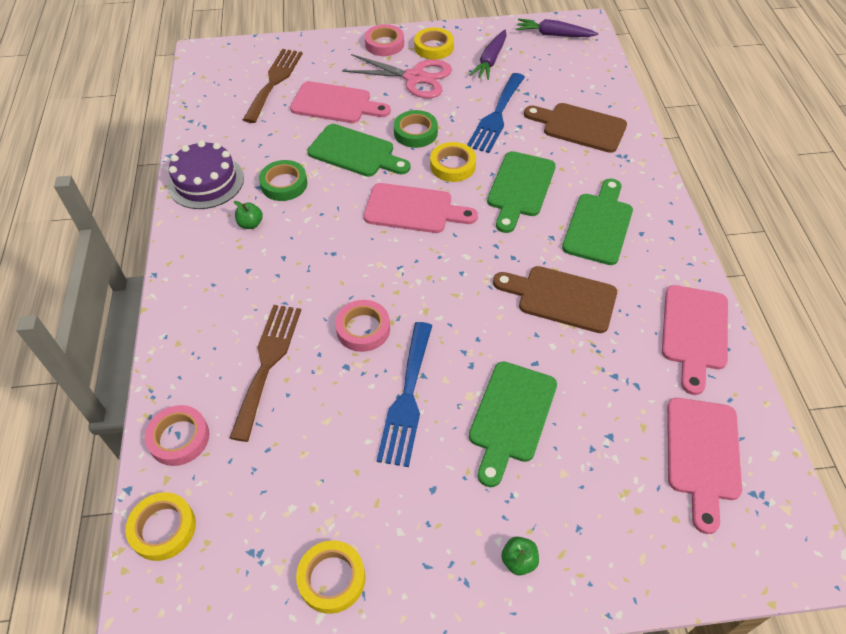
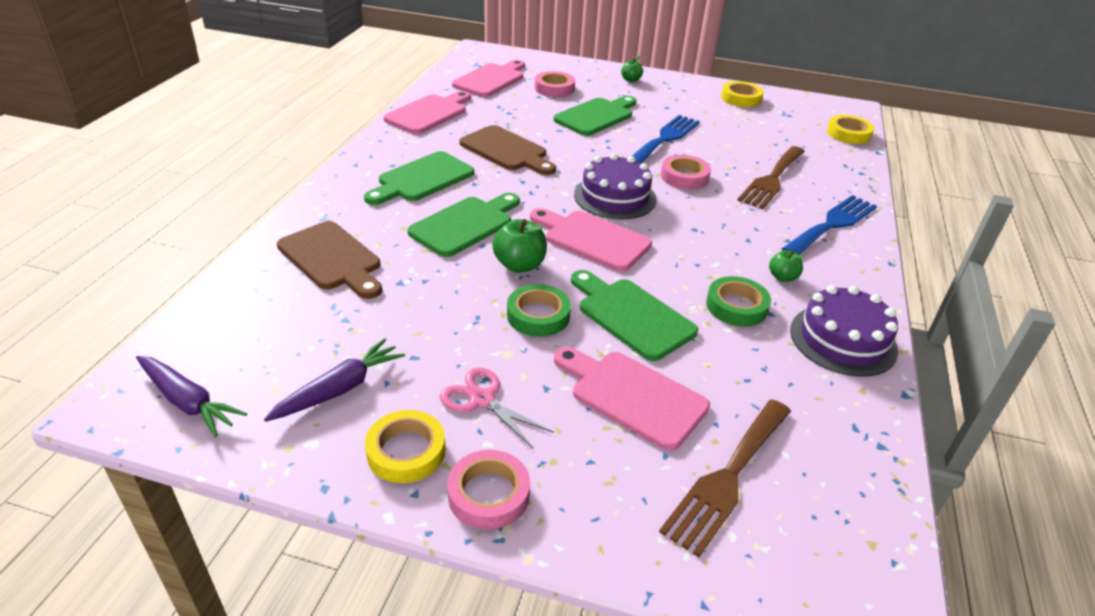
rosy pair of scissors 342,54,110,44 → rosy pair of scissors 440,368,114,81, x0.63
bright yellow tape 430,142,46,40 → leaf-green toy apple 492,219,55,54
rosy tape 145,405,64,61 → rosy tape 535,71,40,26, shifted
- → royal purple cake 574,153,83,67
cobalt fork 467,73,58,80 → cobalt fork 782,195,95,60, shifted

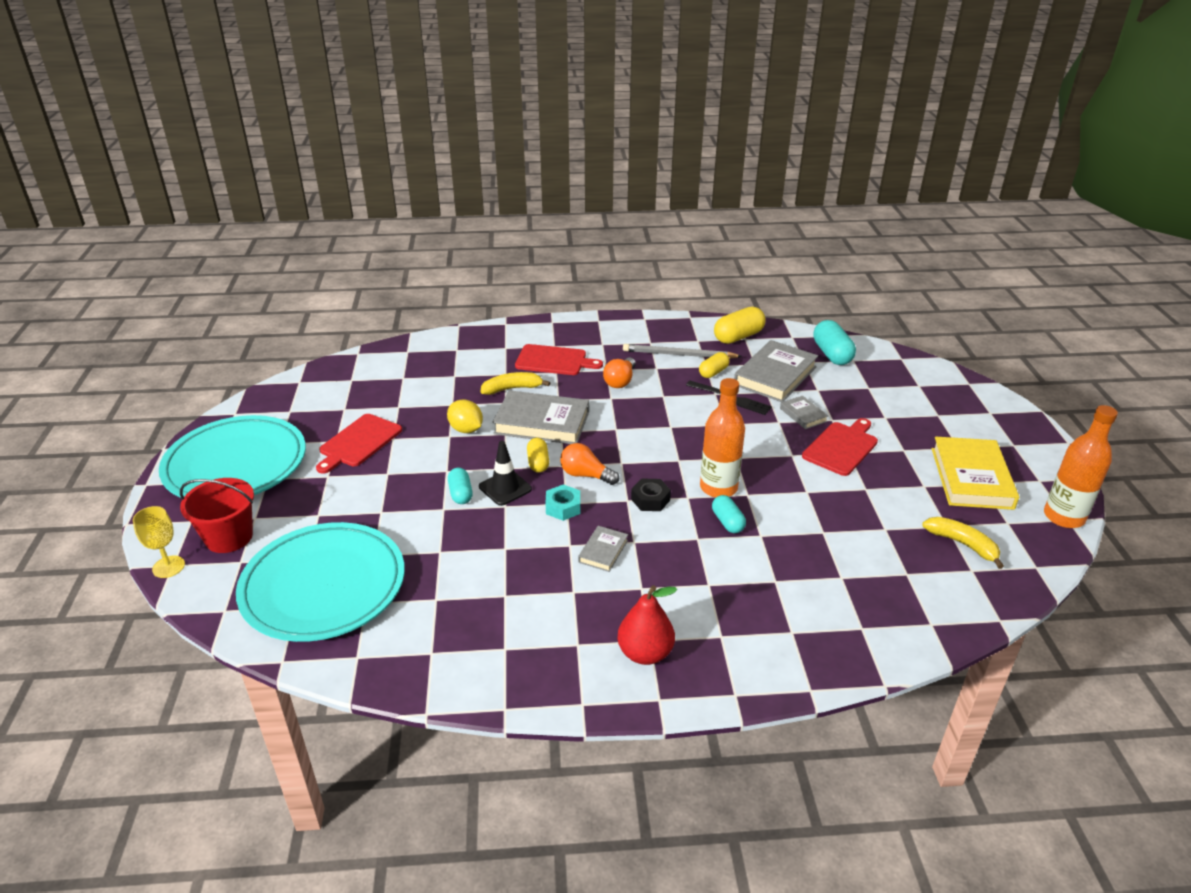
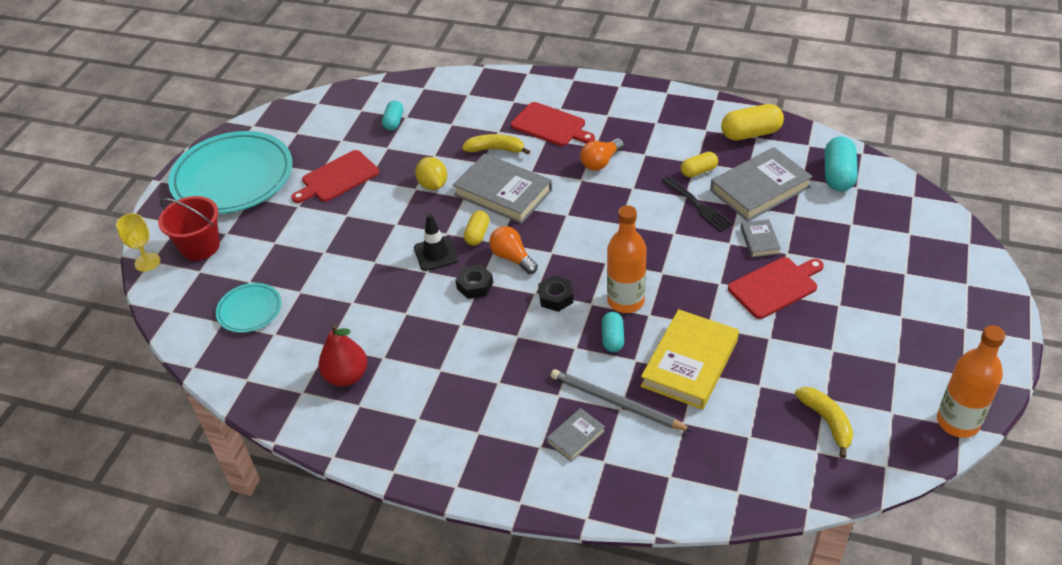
turquoise flat dish 236,522,169,120 → turquoise flat dish 216,283,66,50, x0.47
red pear fruit 617,585,60,80 → red pear fruit 318,324,49,62, shifted
turquoise pill shape 448,468,25,36 → turquoise pill shape 382,100,22,31, shifted
turquoise hex nut 546,484,34,37 → ebony hex nut 455,264,38,35
grey hardback 578,526,50,46 → grey hardback 547,408,58,54, shifted
grey pencil 623,344,119,15 → grey pencil 551,369,141,62, shifted
bright yellow hardback 932,437,87,73 → bright yellow hardback 641,309,98,101, shifted

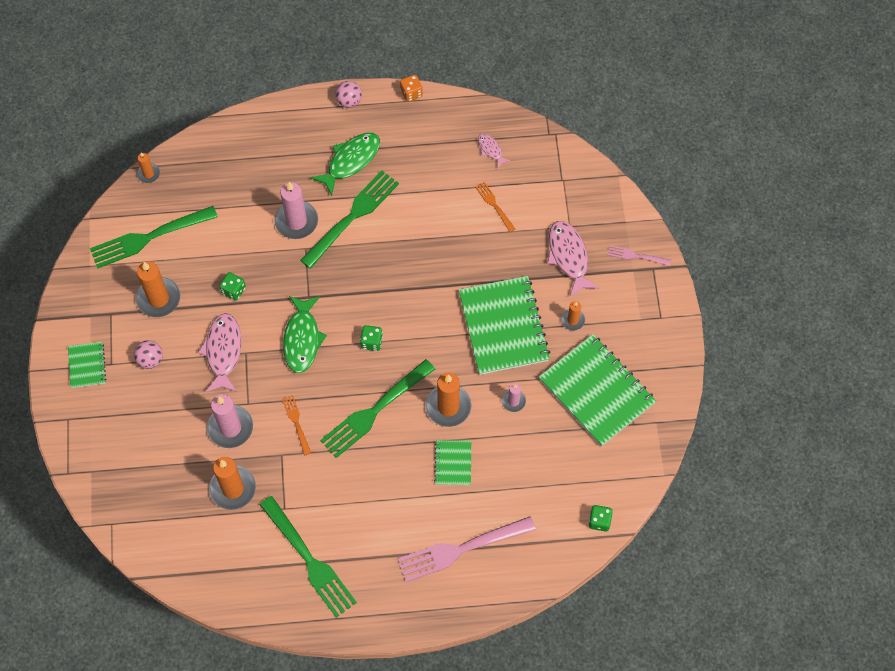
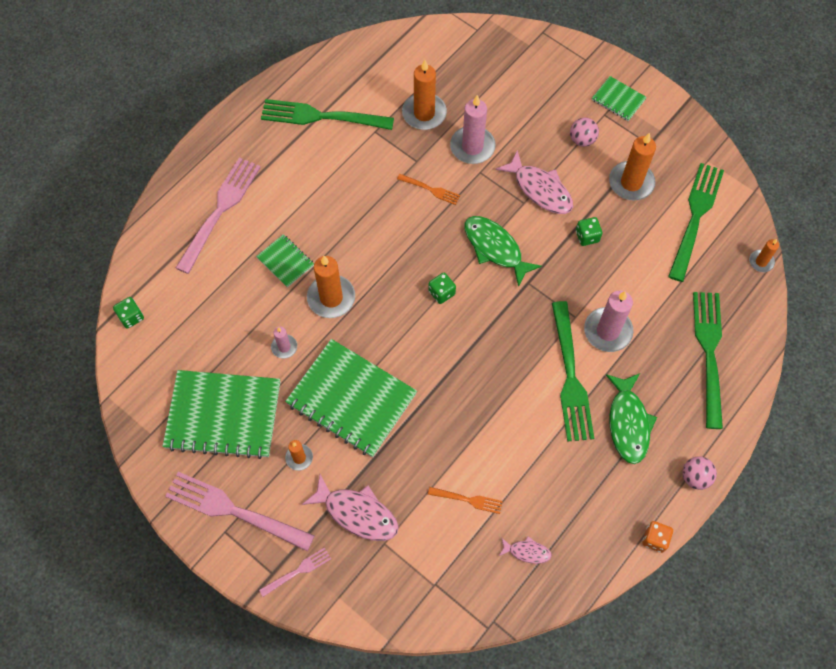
- → rosy fork 165,472,150,79
leaf-green fork 320,359,115,99 → leaf-green fork 693,292,30,137, shifted

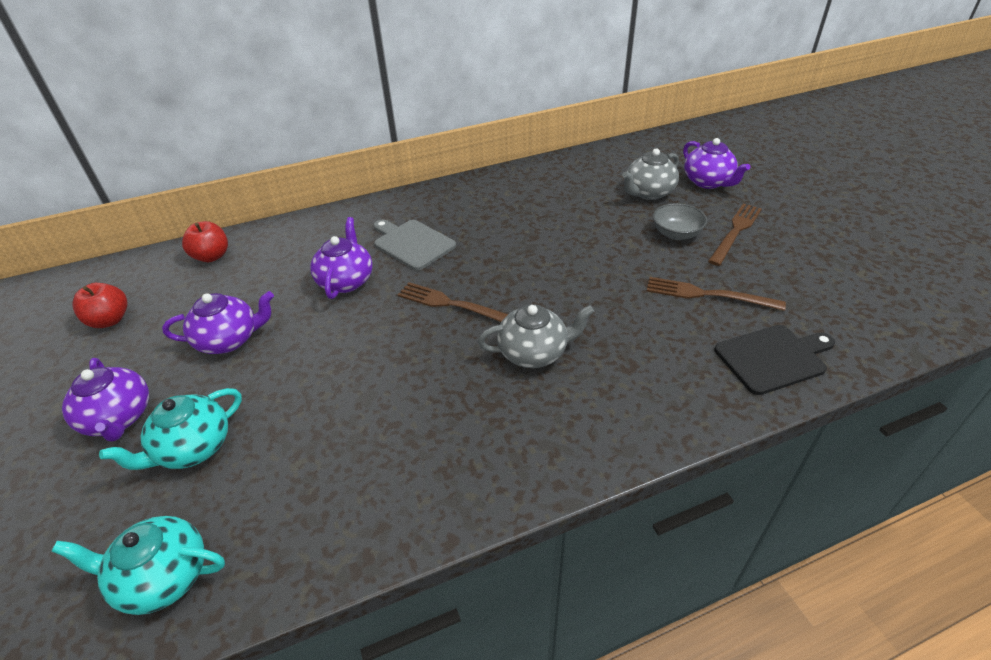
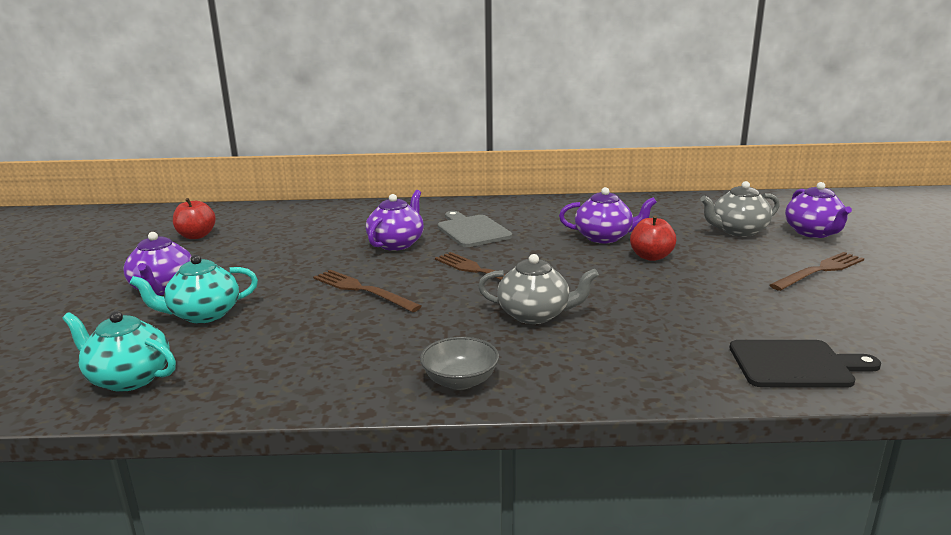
brown fork 647,277,139,34 → brown fork 313,270,109,42, shifted
grey serving bowl 653,203,54,37 → grey serving bowl 420,337,79,53, shifted
royal purple china teapot 162,291,112,63 → royal purple china teapot 559,187,98,56, shifted
red toy apple 182,221,46,41 → red toy apple 630,215,46,46, shifted

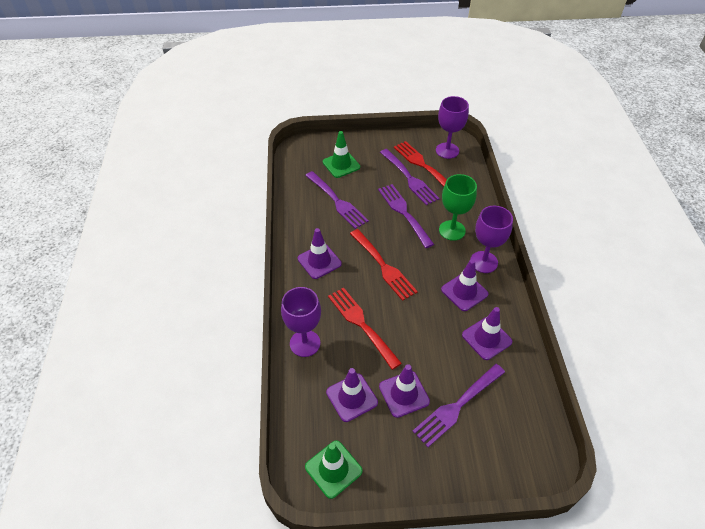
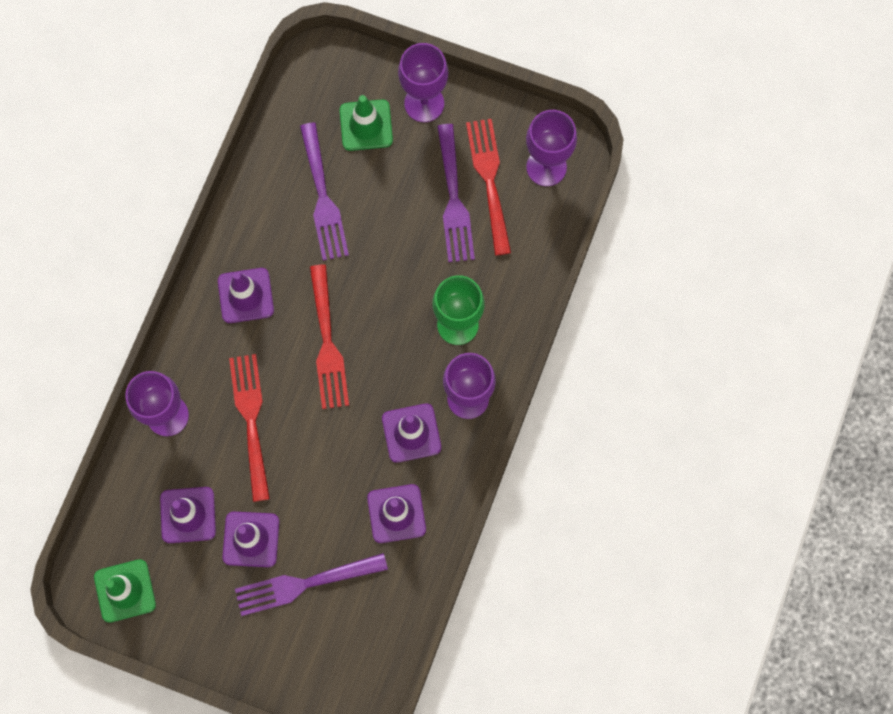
- → royal purple chalice 398,43,50,79
royal purple fork 378,184,56,64 → -

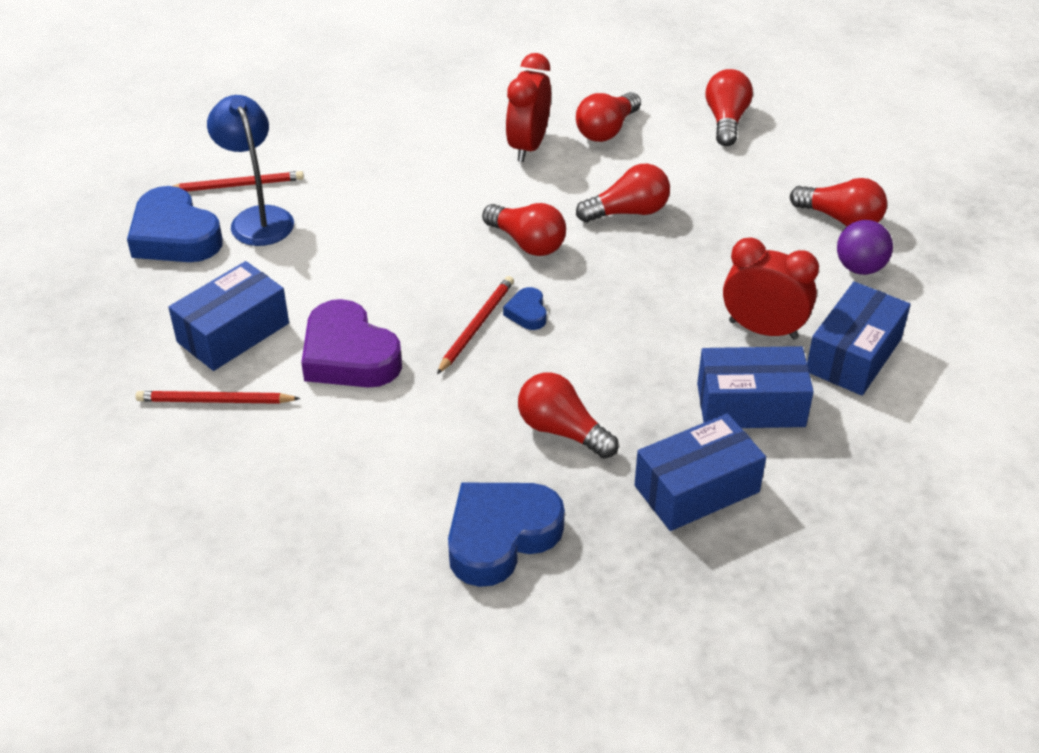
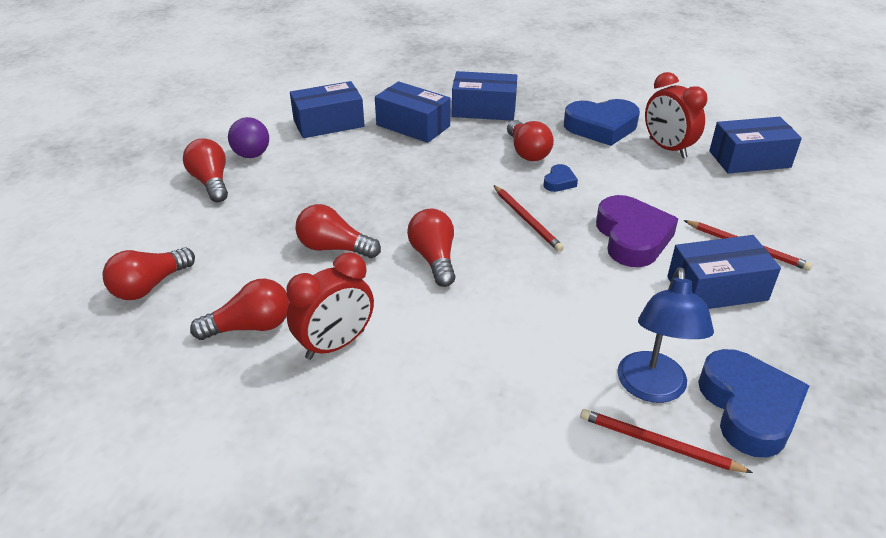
red pencil 437,276,77,98 → red pencil 494,185,70,67, 90 degrees counterclockwise
cobalt heart shape 503,287,44,43 → cobalt heart shape 543,164,35,28, shifted
red bedside clock 723,237,96,103 → red bedside clock 645,72,62,86, shifted
- → cobalt parcel 709,117,93,57

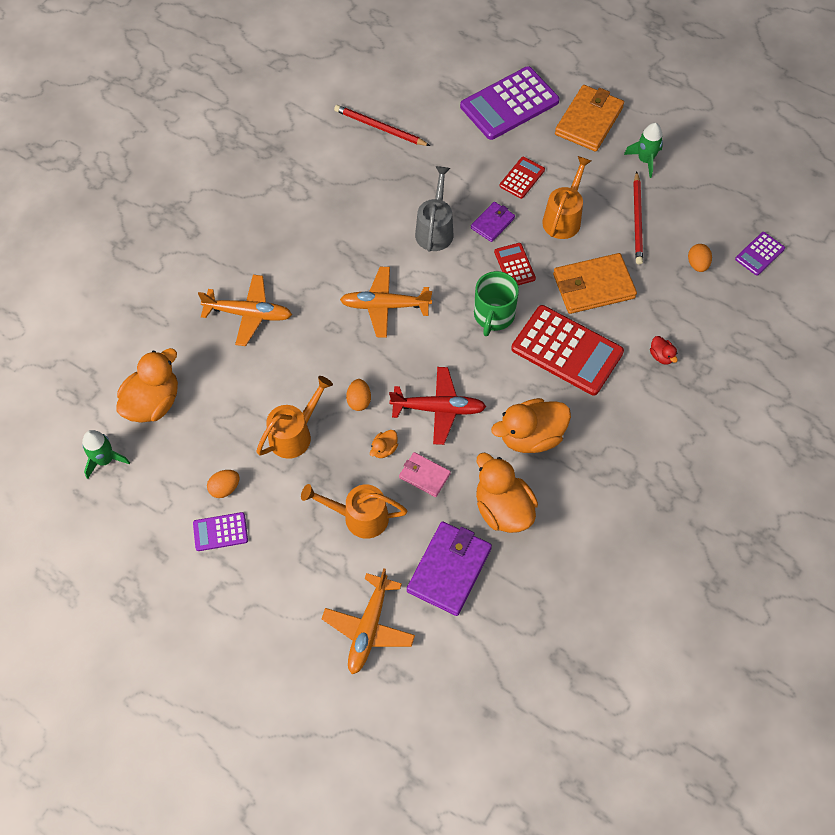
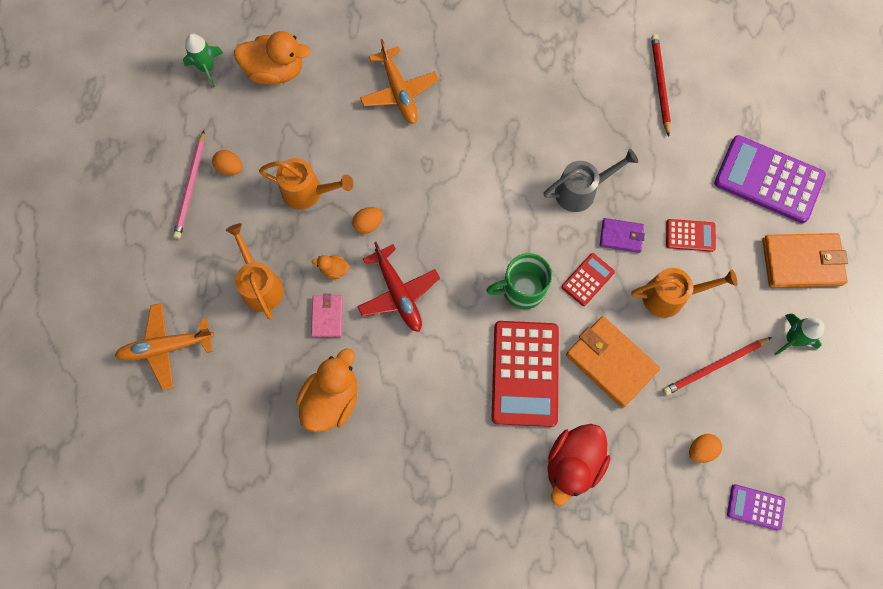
royal purple pocket calculator 193,512,55,39 → rosy pencil 173,131,32,108
red toy duck 650,336,28,29 → red toy duck 548,424,62,82, x2.25
orange plane 340,267,92,71 → -
royal purple wallet 407,521,85,95 → -
orange toy duck 491,398,80,55 → -

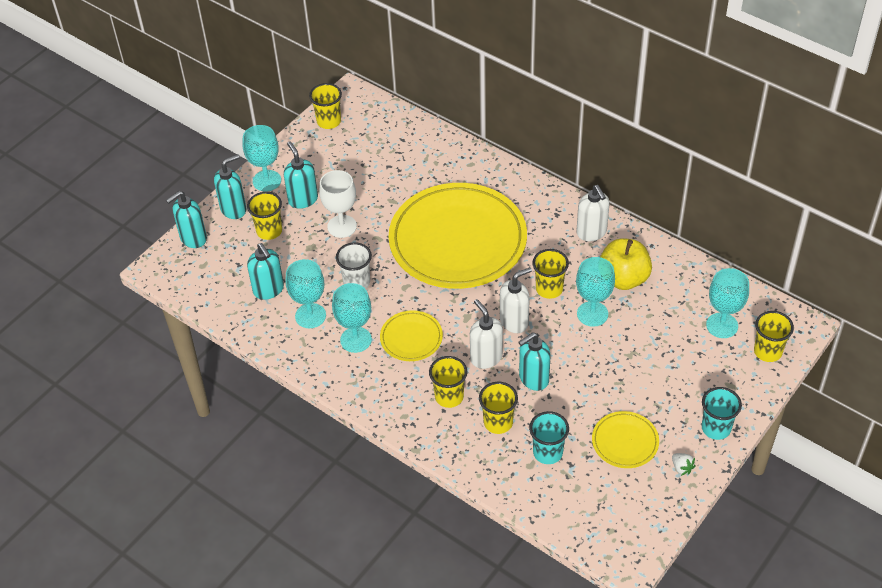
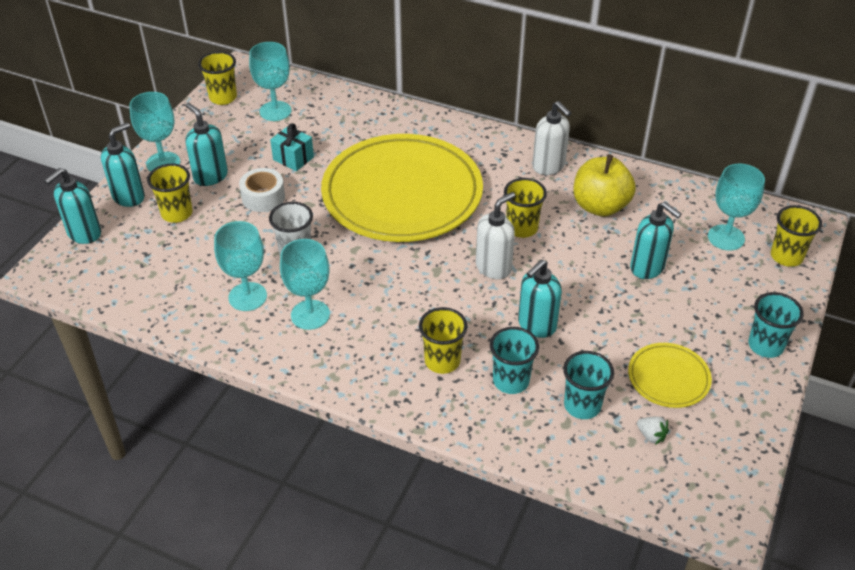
white chalice 319,170,38,68 → white tape 239,168,46,44
turquoise chalice 576,257,39,70 → turquoise chalice 249,42,42,79, shifted
- → turquoise present 270,123,44,48
bright yellow tumbler 479,382,39,52 → turquoise tumbler 490,327,49,67
turquoise soap pump 247,243,37,57 → turquoise soap pump 630,202,52,77, shifted
white strawberry 672,453,24,23 → white strawberry 637,416,32,29, shifted
bright yellow flat dish 380,310,63,51 → -
white soap pump 470,299,33,70 → -

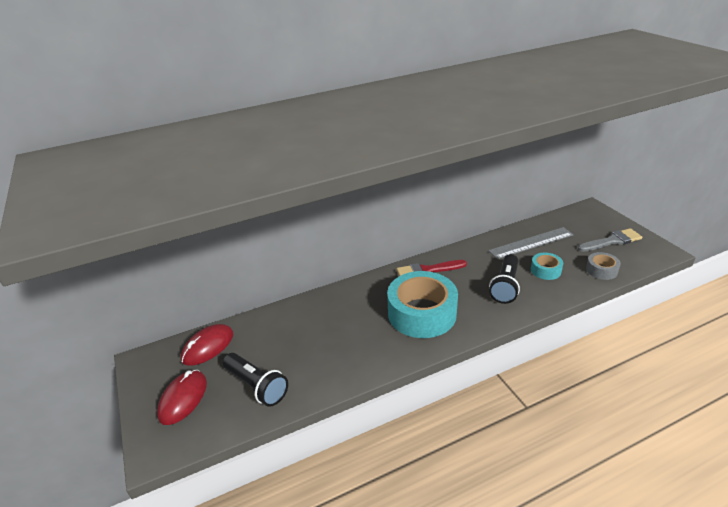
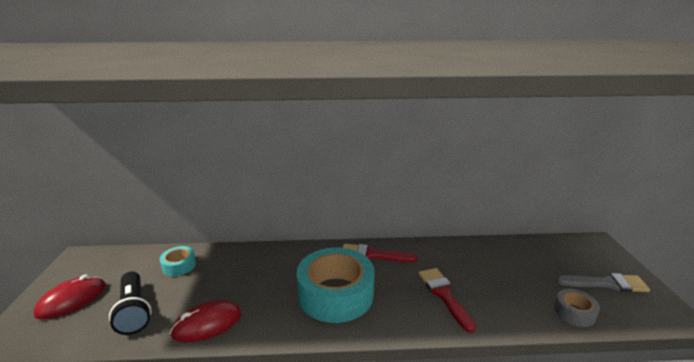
turquoise tape 531,253,32,27 → turquoise tape 160,246,36,30, shifted
red mouse 181,324,52,42 → red mouse 170,300,71,43, shifted
ebony torch 489,254,31,50 → red paint brush 418,268,58,65
grey measuring stick 488,227,86,32 → -

